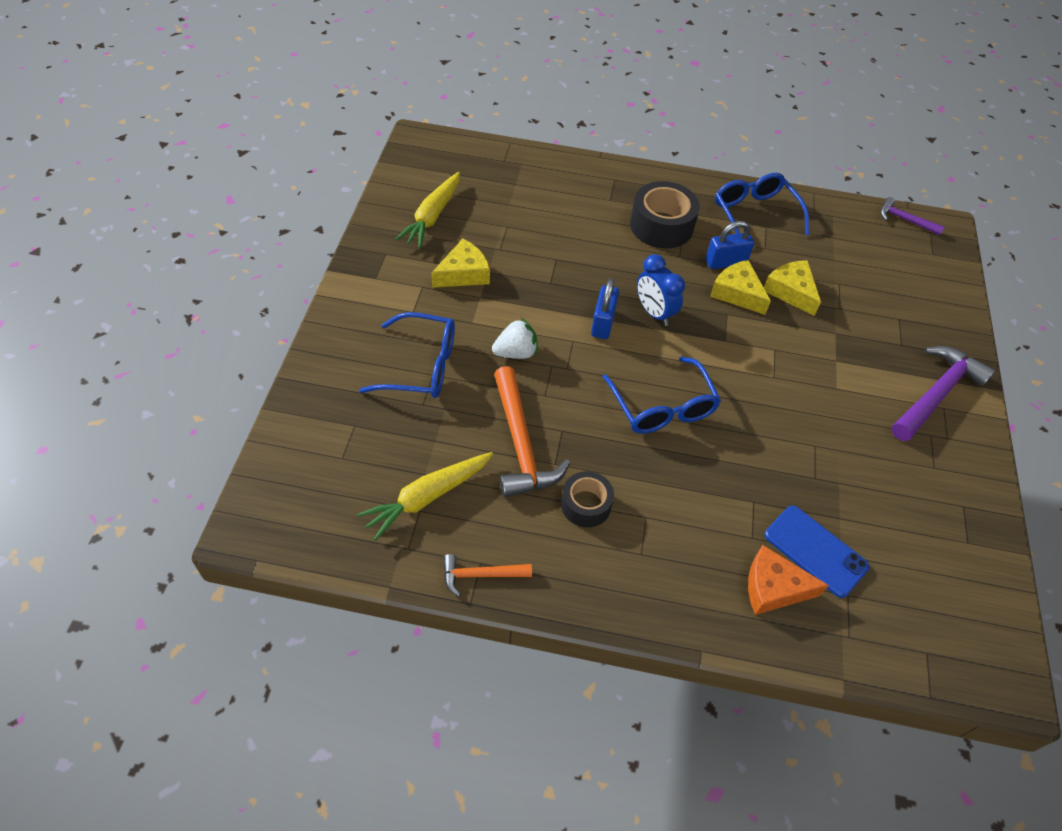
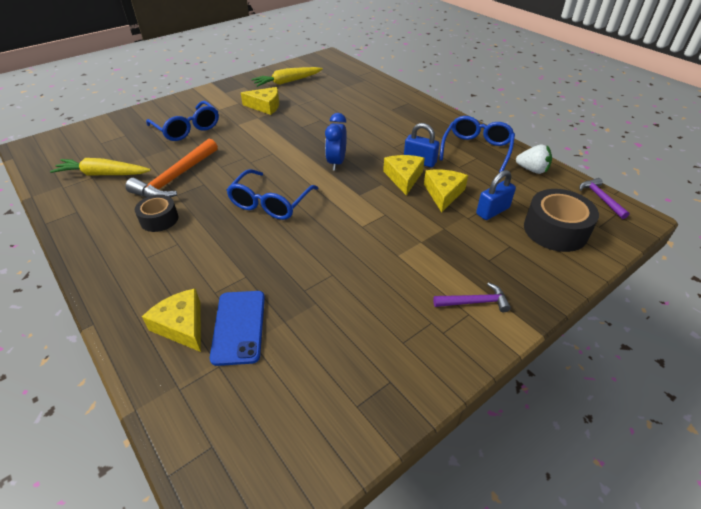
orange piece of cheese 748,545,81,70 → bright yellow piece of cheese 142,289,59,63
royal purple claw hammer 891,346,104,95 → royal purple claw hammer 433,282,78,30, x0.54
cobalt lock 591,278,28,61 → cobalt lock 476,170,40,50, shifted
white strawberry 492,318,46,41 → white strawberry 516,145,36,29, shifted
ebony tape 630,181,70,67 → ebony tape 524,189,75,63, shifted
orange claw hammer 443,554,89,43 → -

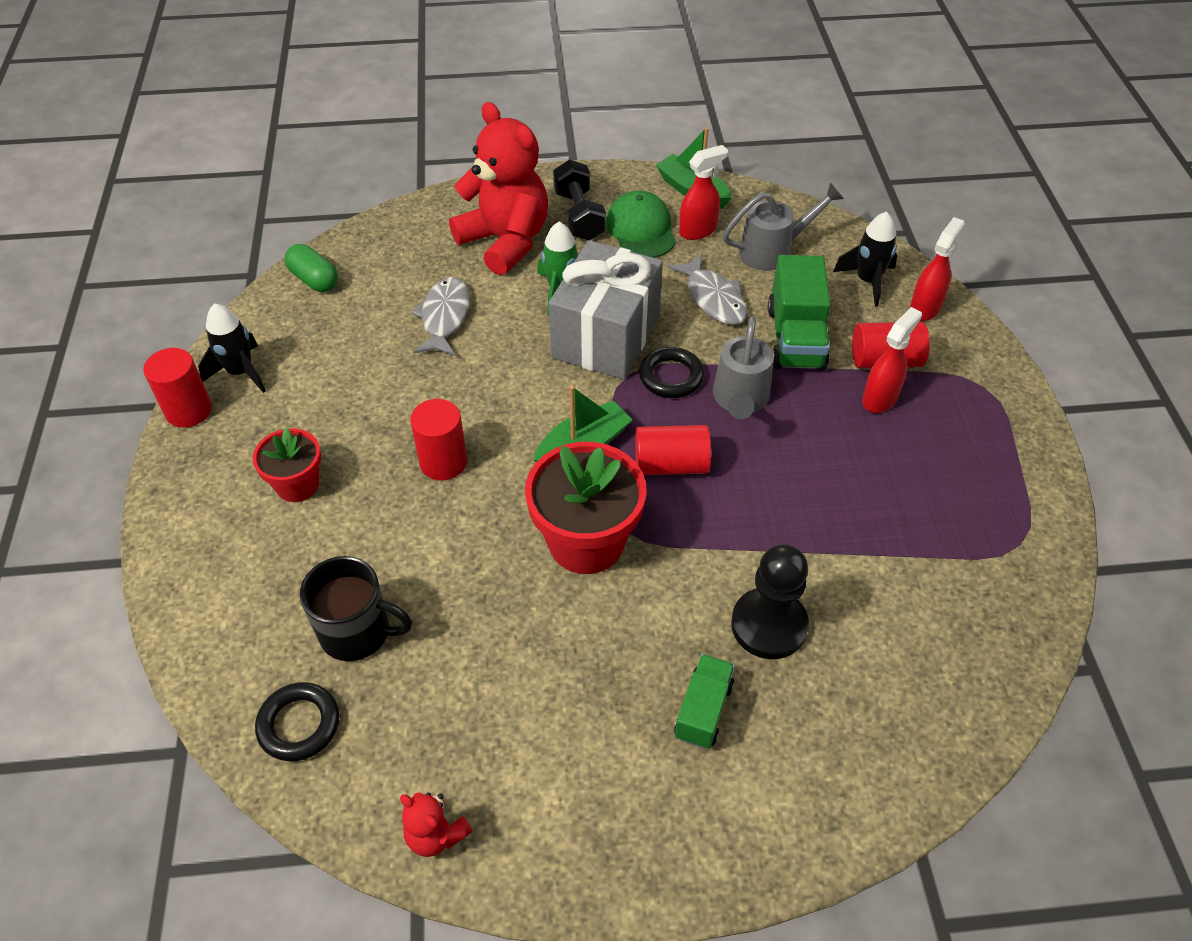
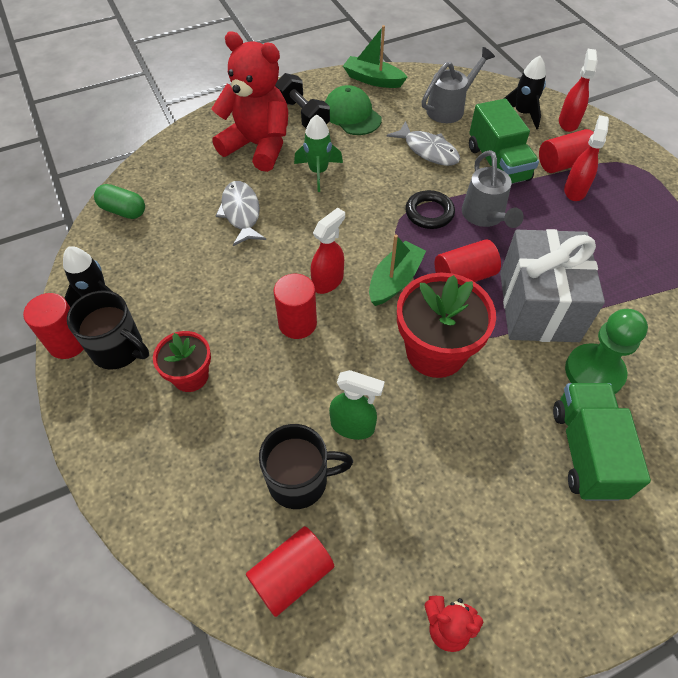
- → ebony tea mug 67,290,82,80
ebony ring 255,682,85,79 → red cylinder shape 246,526,88,91
red spray cleaner 679,145,49,95 → red spray cleaner 311,208,34,86, shifted
- → leaf-green spray cleaner 329,370,56,70
grey present 549,240,114,140 → grey present 500,229,105,113, shifted
leaf-green toy truck 674,654,61,95 → leaf-green toy truck 553,383,98,118, x1.64
ebony game pawn 731,544,78,115 → leaf-green game pawn 565,309,83,85

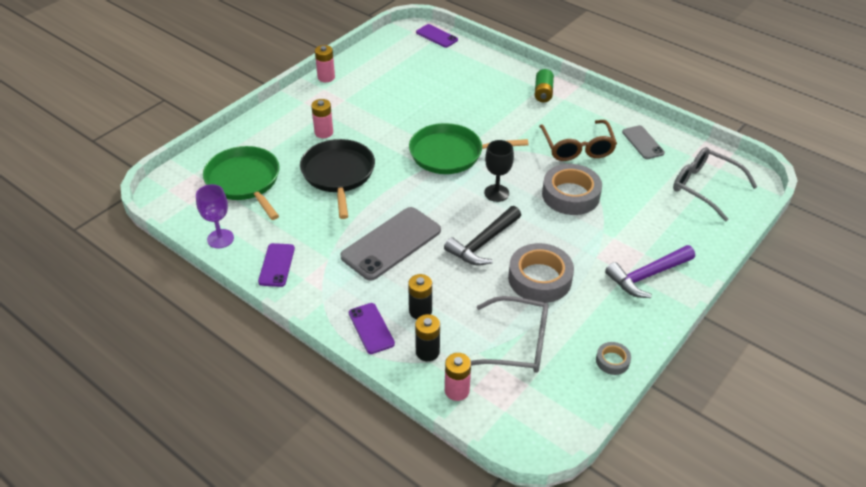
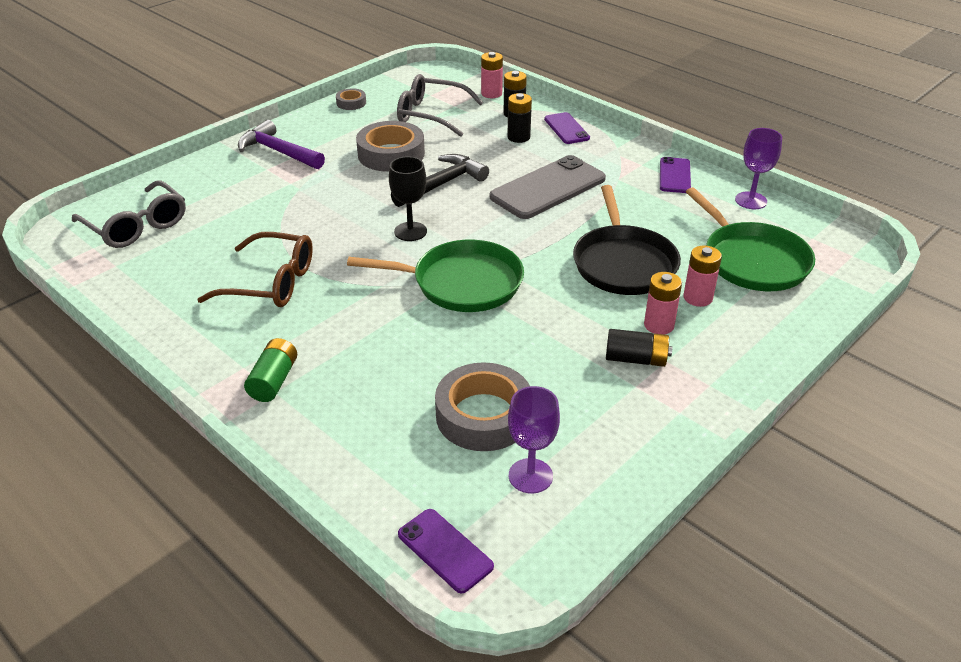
brown spectacles 539,120,78,41 → brown spectacles 197,232,116,75, 105 degrees clockwise
royal purple claw hammer 605,245,90,53 → royal purple claw hammer 238,120,87,49, 120 degrees counterclockwise
grey tape 542,164,60,51 → grey tape 435,362,95,89, shifted
- → royal purple chalice 508,386,52,108
- → ebony battery 606,329,67,38
rosy battery 315,45,20,37 → rosy battery 684,245,38,62, shifted
grey mobile phone 622,125,43,34 → -

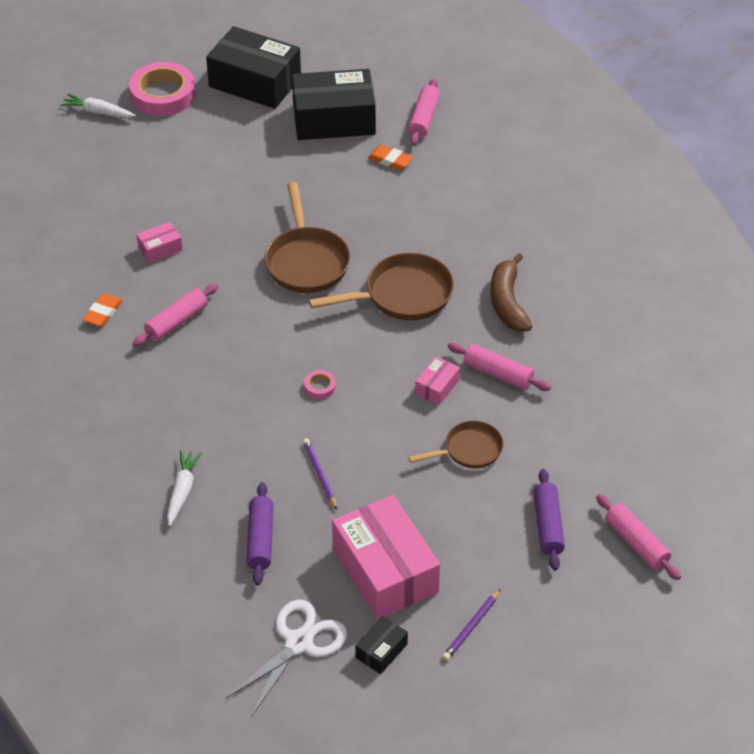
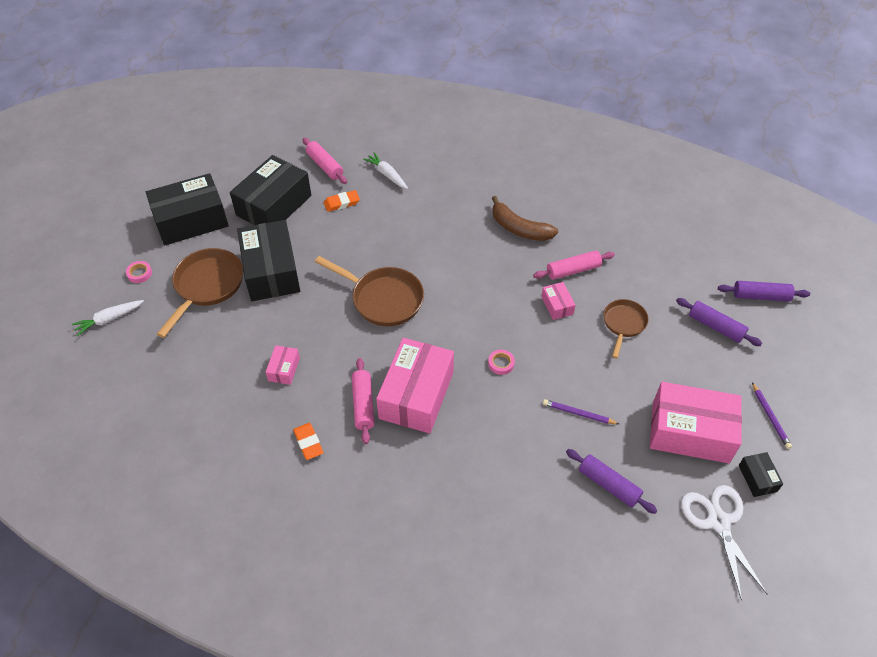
rosy tape 129,62,66,54 → rosy tape 126,261,26,22, x0.42
brown skillet 309,253,145,68 → brown skillet 157,248,86,90, shifted
- → ebony parcel 237,220,63,81
white root vegetable 167,450,35,76 → white root vegetable 363,152,45,37, shifted
- → rosy parcel 376,338,78,96
rosy rolling pin 596,494,85,86 → royal purple rolling pin 718,281,92,21

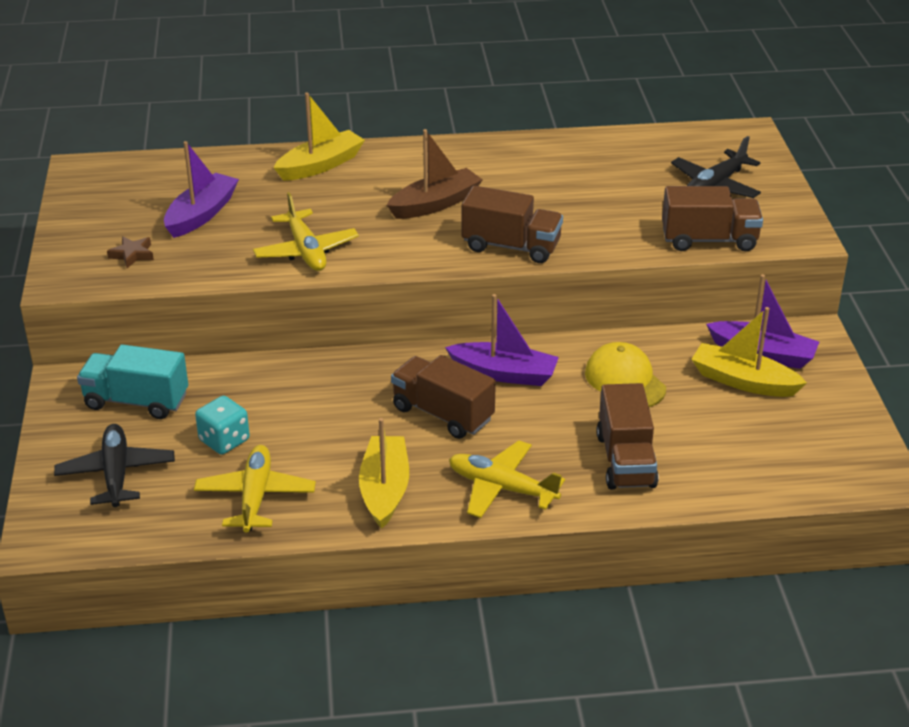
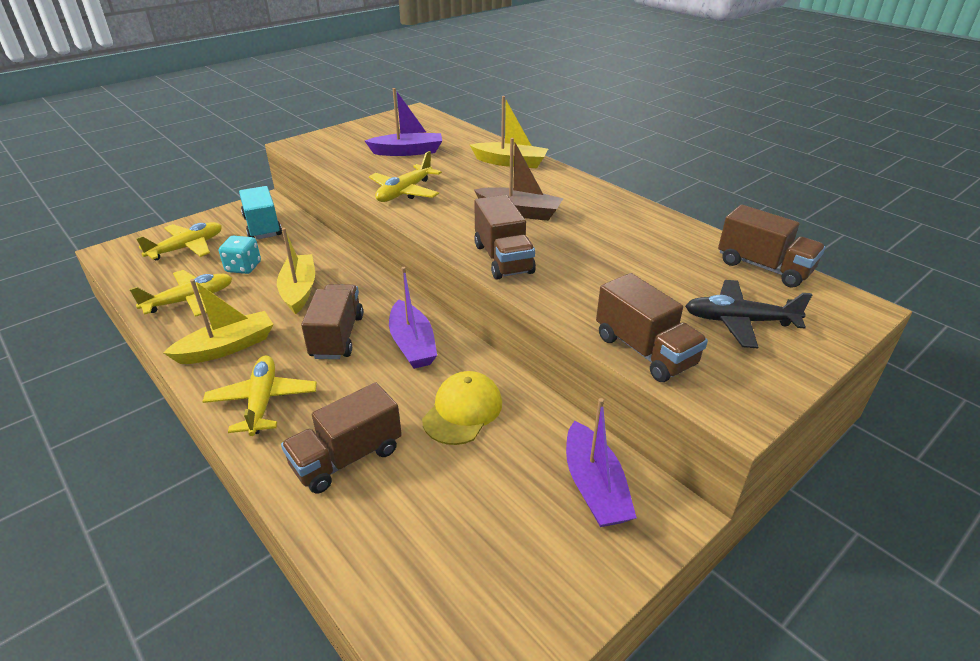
ebony plane 54,424,121,83 → bright yellow plane 136,222,86,38
bright yellow boat 691,307,116,90 → bright yellow boat 277,228,38,86, shifted
- → brown toy truck 718,205,107,83
brown star 107,236,47,32 → -

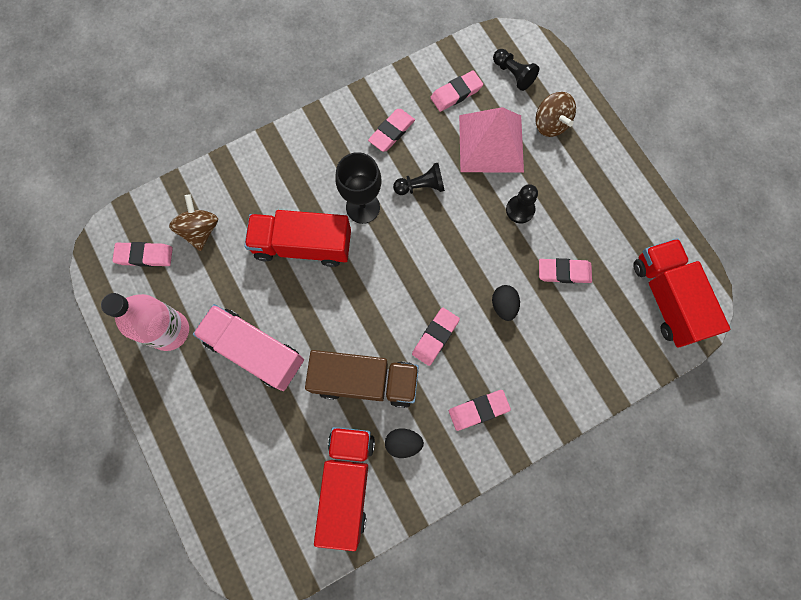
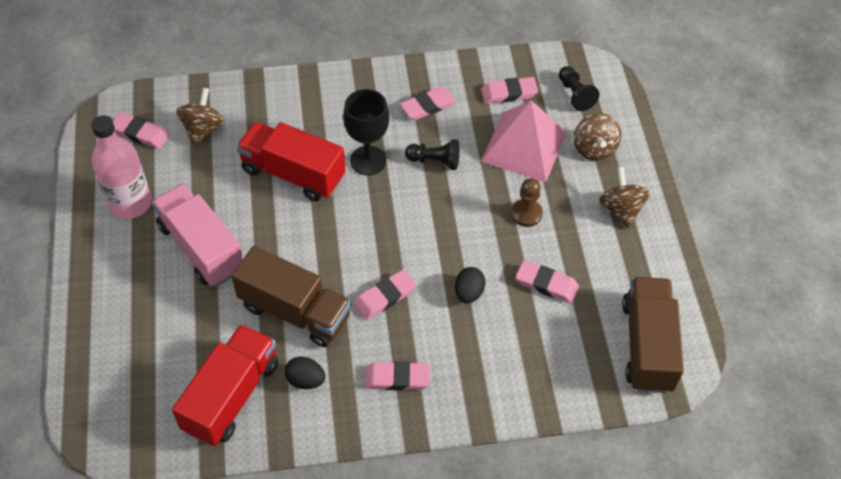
ebony game pawn 506,184,32,39 → brown game pawn 511,178,32,49
- → brown toy top 599,167,51,61
red toy truck 633,238,97,110 → brown toy truck 622,277,62,116

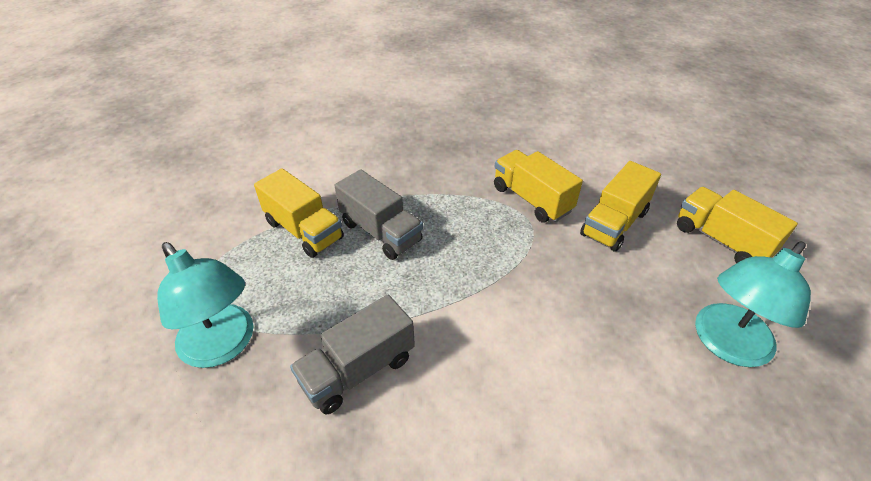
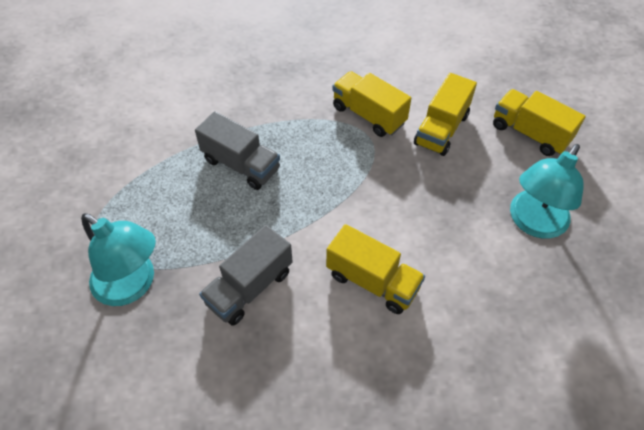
bright yellow toy truck 254,168,90,90 → bright yellow toy truck 326,224,99,90, shifted

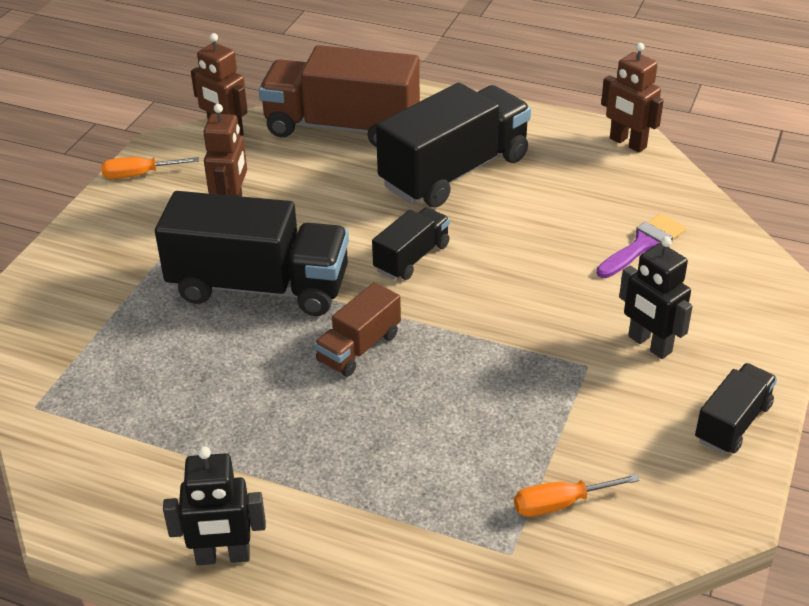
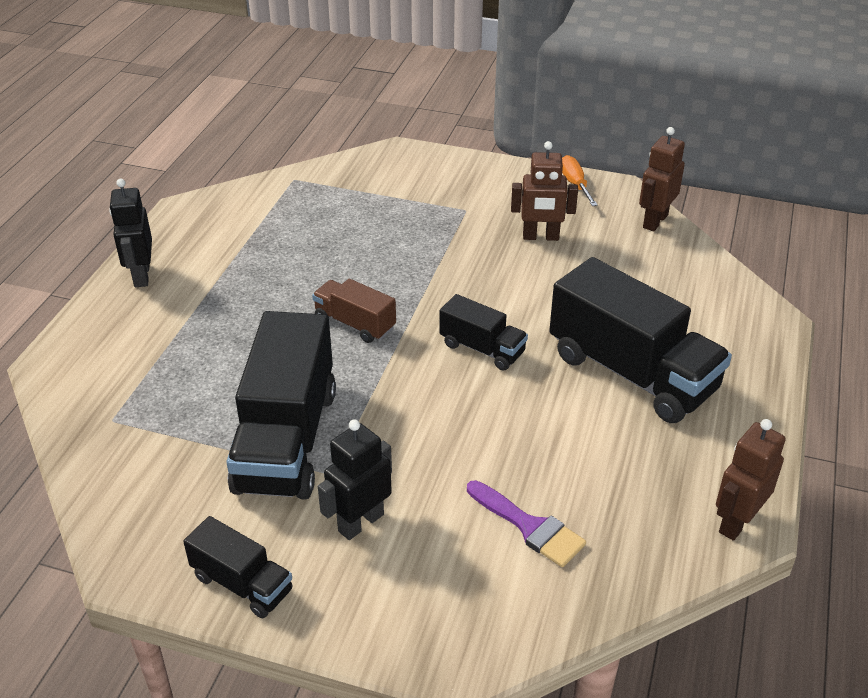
ebony toy truck 155,191,194,125 → ebony toy truck 226,311,110,189, shifted
brown toy truck 259,45,161,102 → -
orange hand screwdriver 514,474,126,43 → -

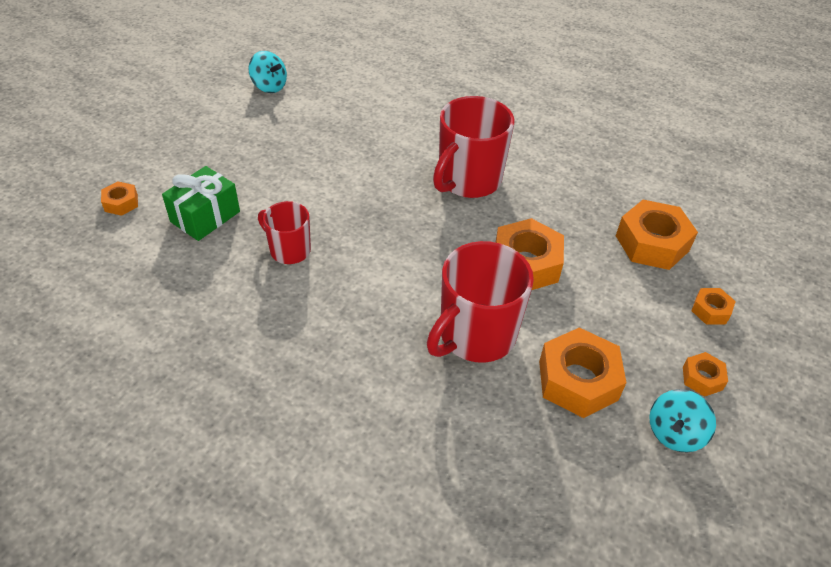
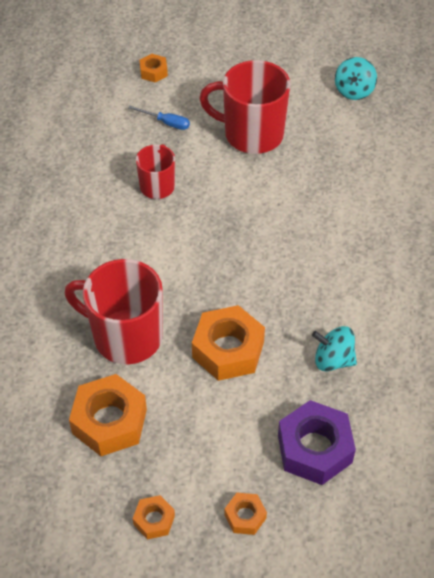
leaf-green present 162,166,78,75 → cobalt hand screwdriver 128,106,62,24
red tea mug 433,96,81,102 → red tea mug 199,60,92,94, shifted
orange hex nut 616,200,82,70 → royal purple hex nut 278,400,78,85
turquoise toy top 649,389,67,63 → turquoise toy top 312,326,45,45, shifted

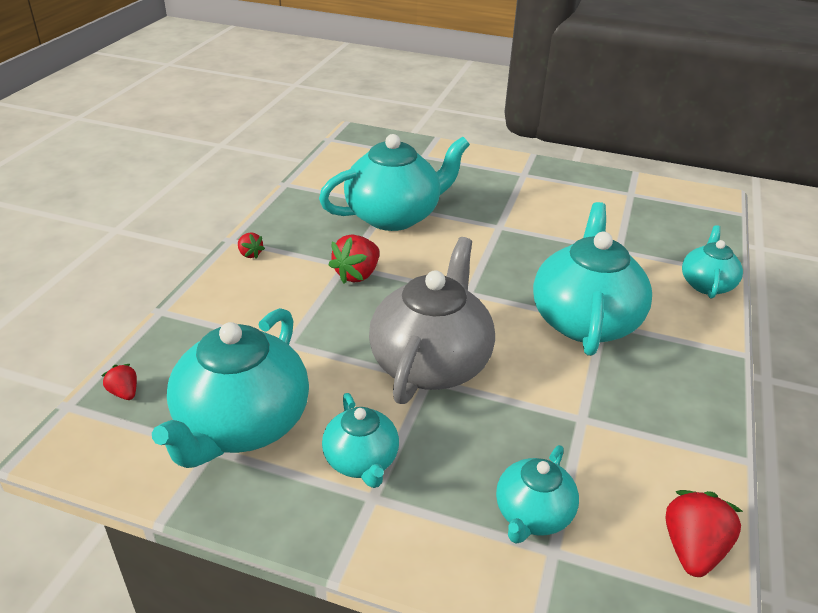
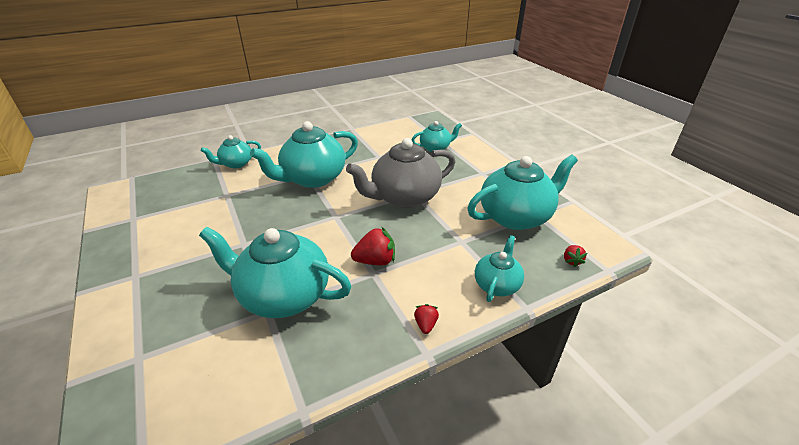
turquoise china teapot 322,393,77,95 → turquoise china teapot 475,235,49,67, shifted
red strawberry 666,490,77,87 → -

